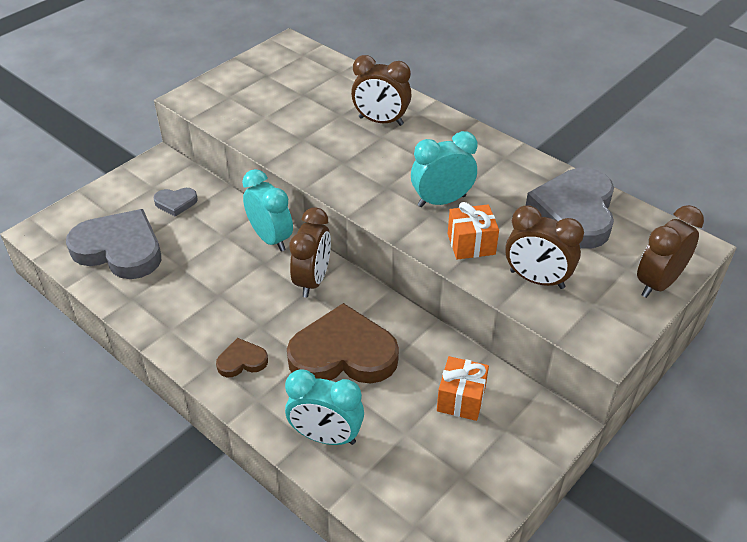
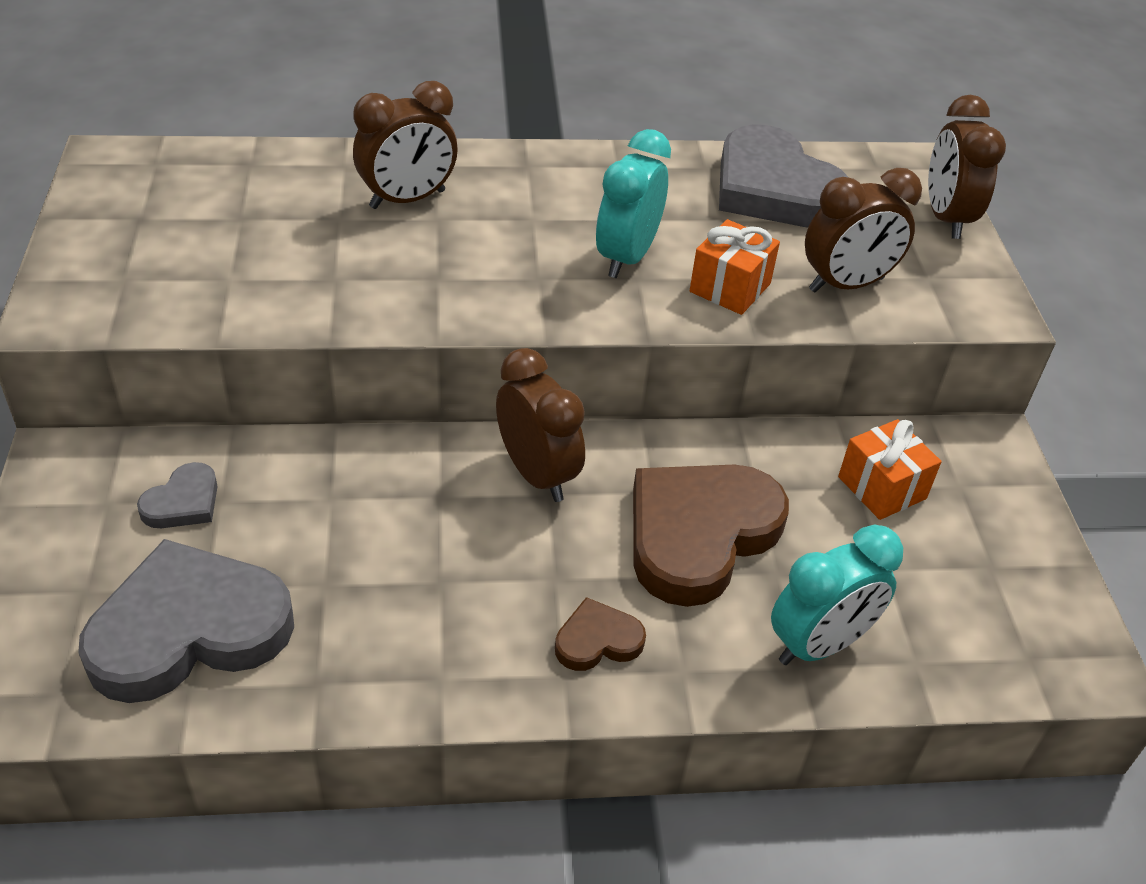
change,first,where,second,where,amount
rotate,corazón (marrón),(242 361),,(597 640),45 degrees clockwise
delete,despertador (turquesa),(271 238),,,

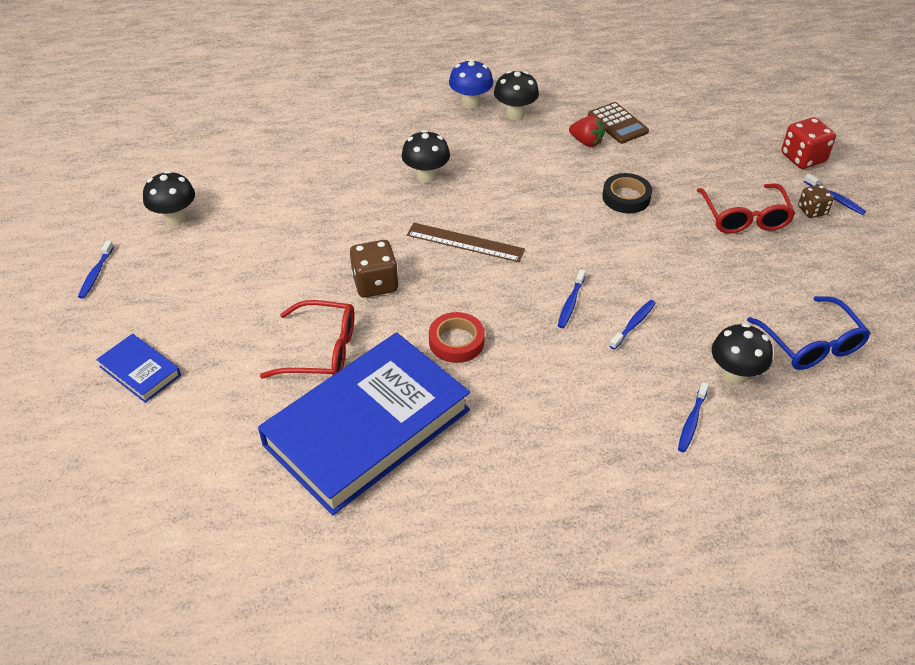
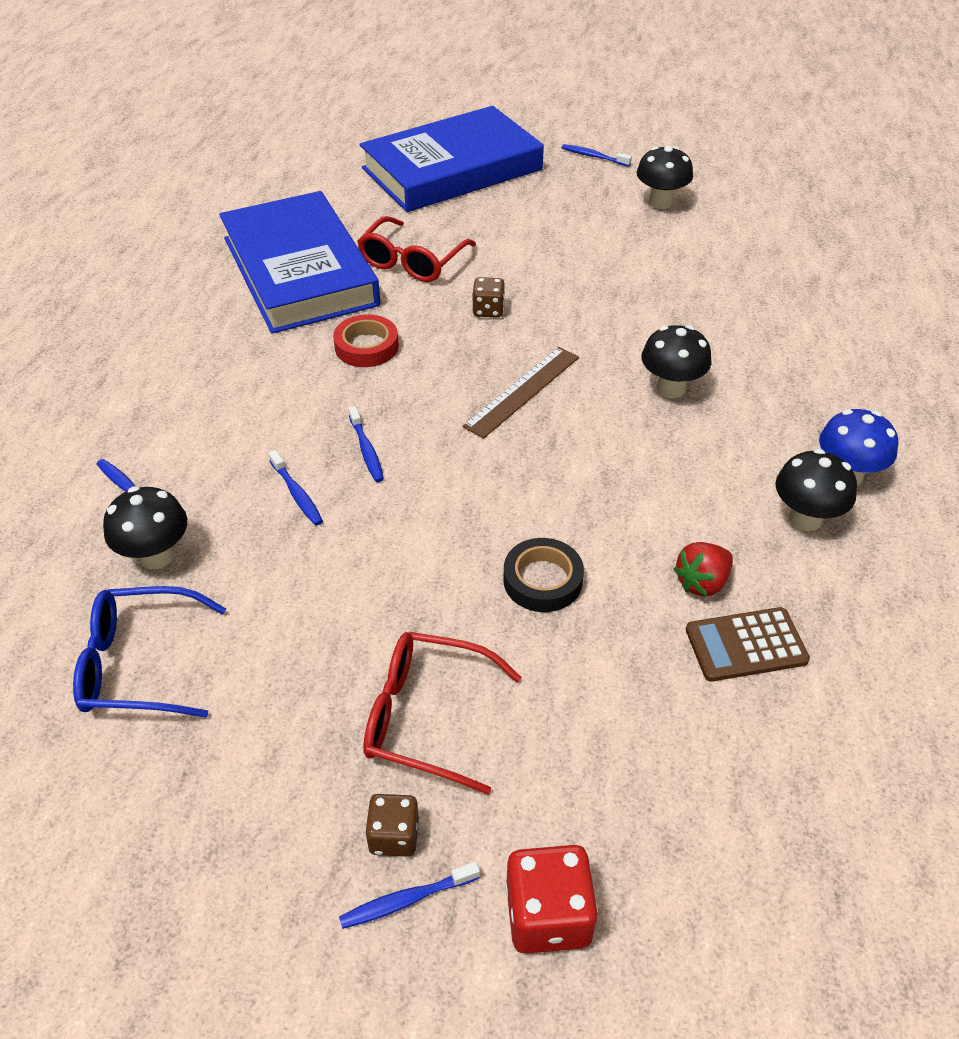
change,first,where,second,where,amount
resize,libro (azul),(140 371),,(452 169),x2.35
resize,dado (marrón),(375 283),,(488 310),x0.63
rotate,cepillo de dientes (azul),(570 303),,(366 450),150 degrees counterclockwise

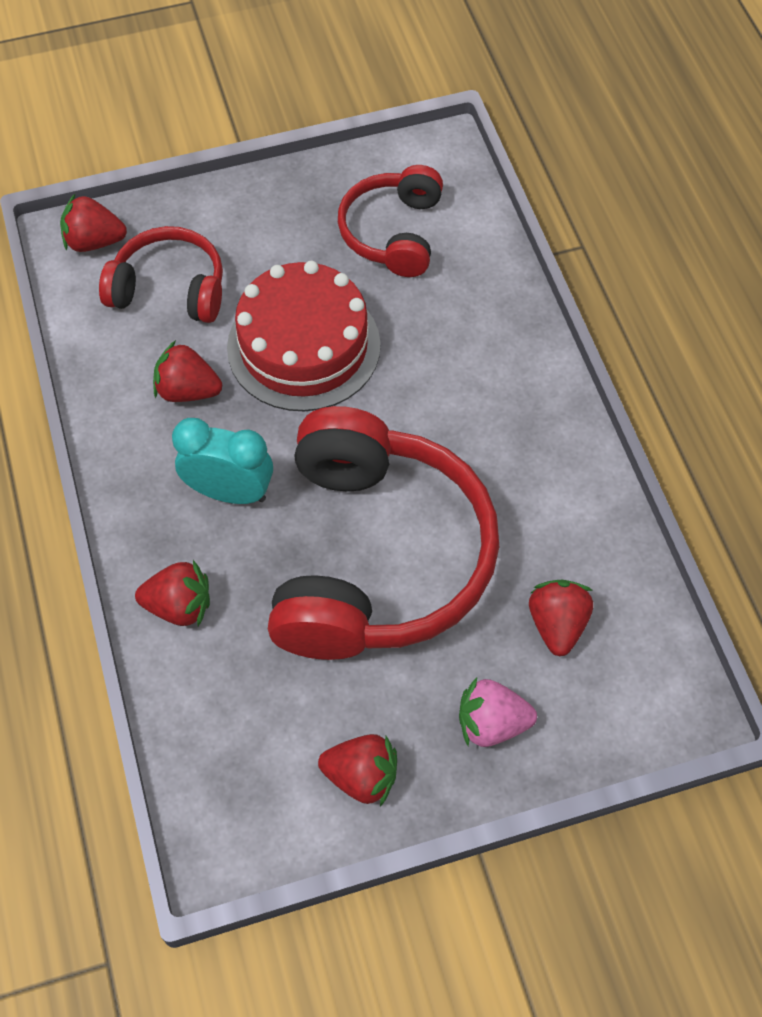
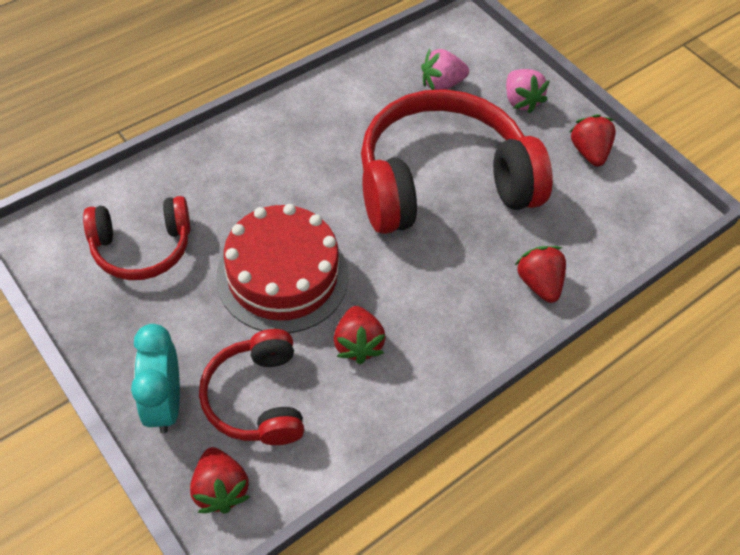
change,first,where,second,where,amount
move,despertador (turquesa),(229 492),,(165 403),
recolor,fresa (rojo),(557 624),fresa (rosa),(441 84),

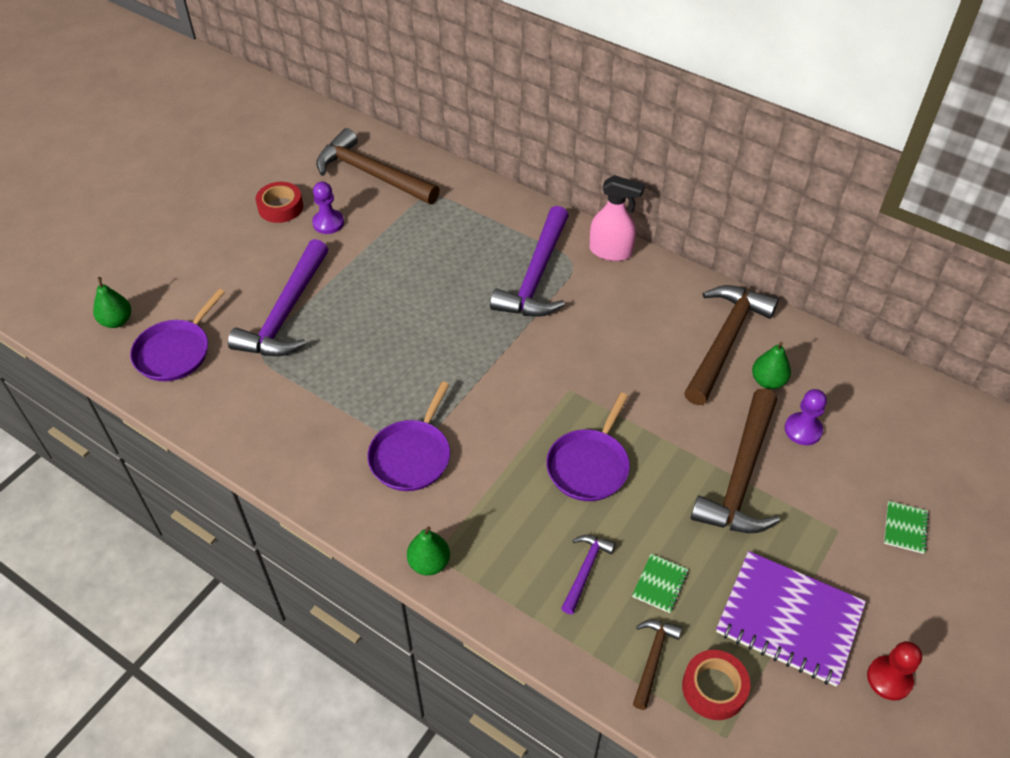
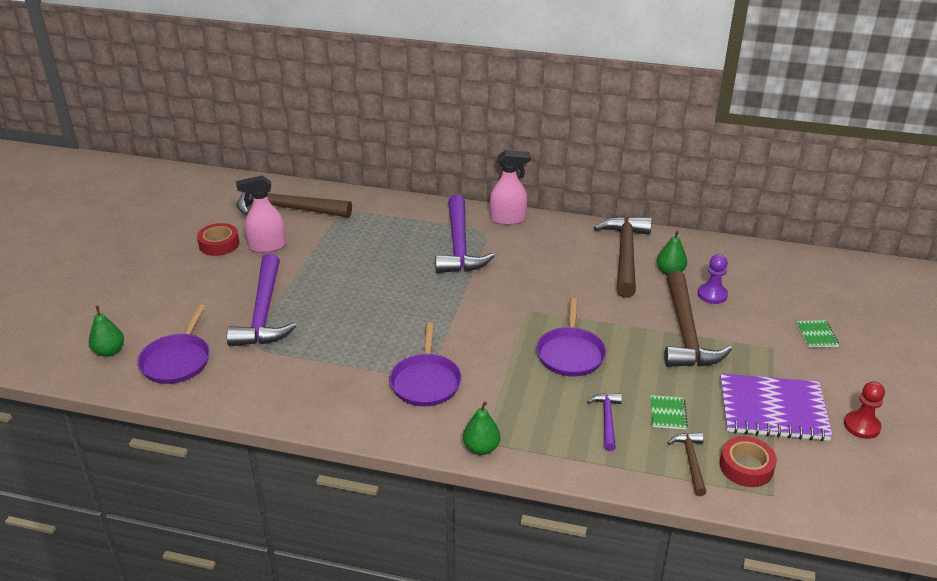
change,first,where,second,where,amount
replace,peón (morado),(328 223),pulverizador (rosa),(267 246),

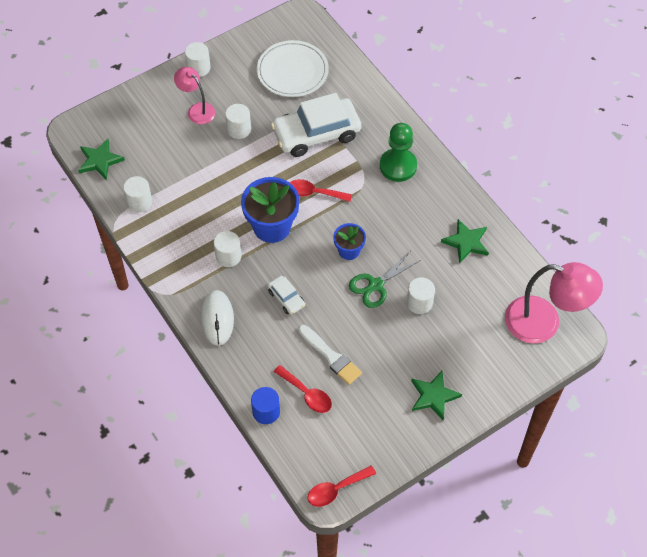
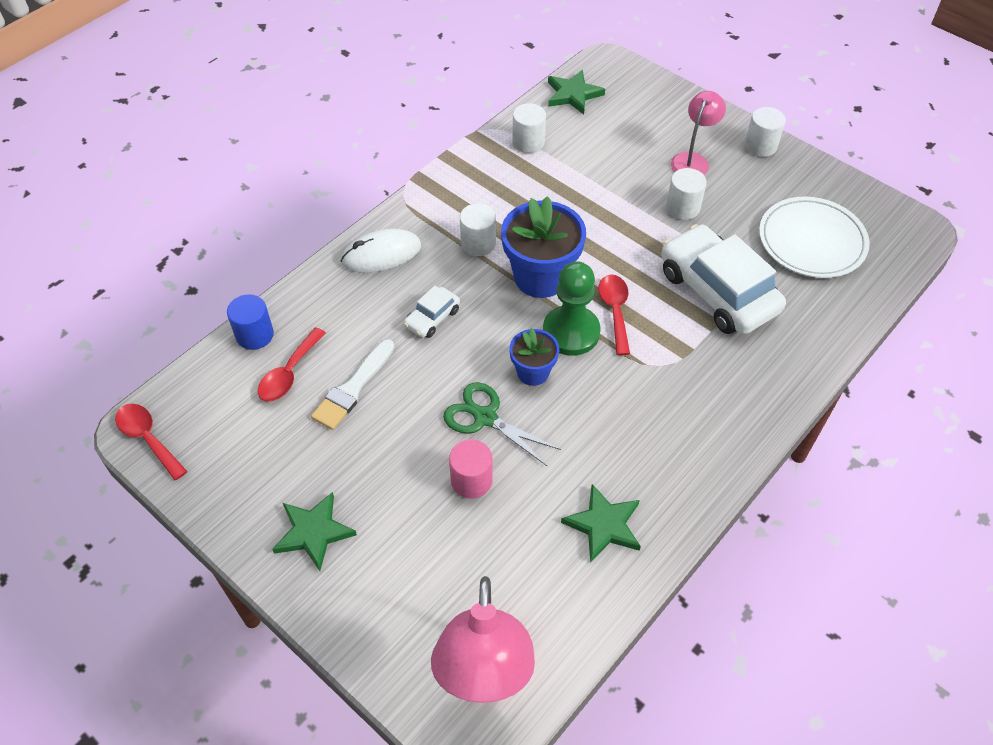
change,first,where,second,where,amount
move,peón (verde),(398 166),,(571 332),
recolor,cilindro (blanco),(419 303),cilindro (rosa),(471 480),

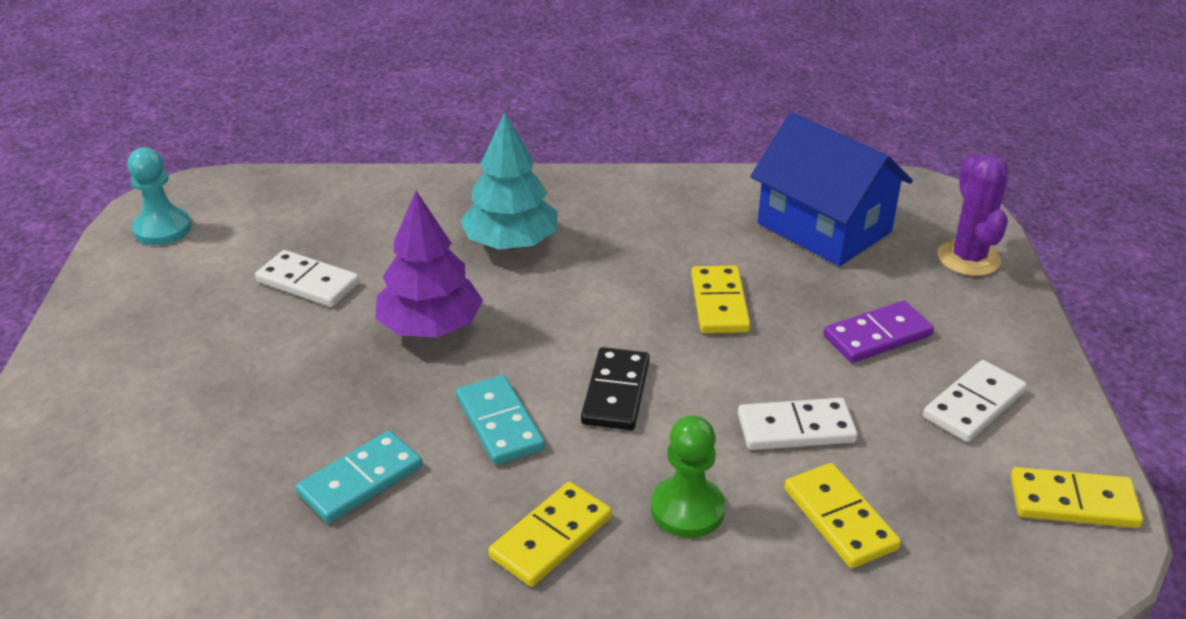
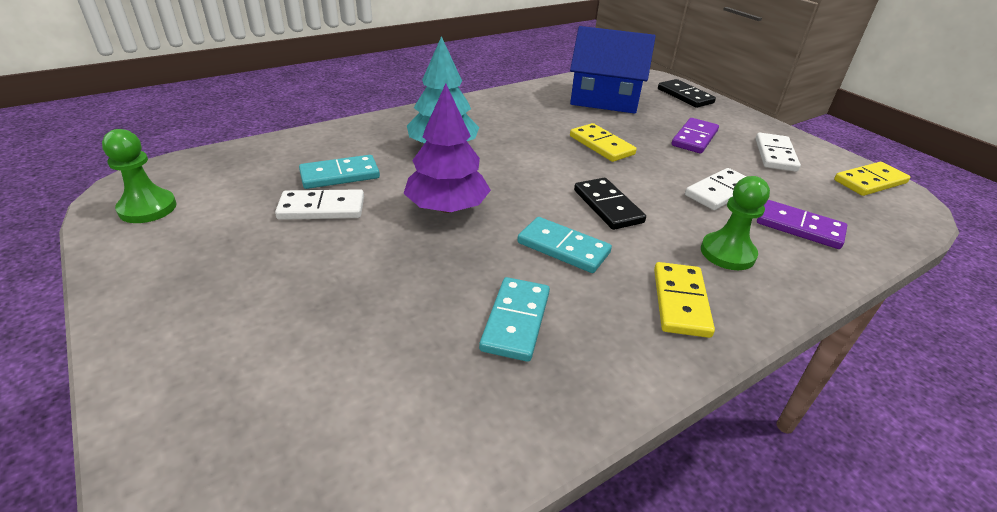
change,first,where,second,where,amount
recolor,peón (turquesa),(162 229),peón (verde),(147 208),
recolor,ficha de dominó (amarillo),(839 519),ficha de dominó (morado),(799 227),
replace,cactus (morado),(968 258),ficha de dominó (negro),(685 96),
insert,,,ficha de dominó (turquesa),(340 175),

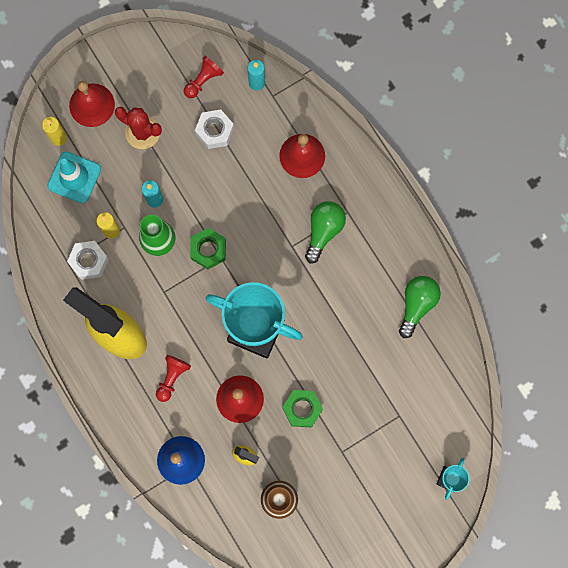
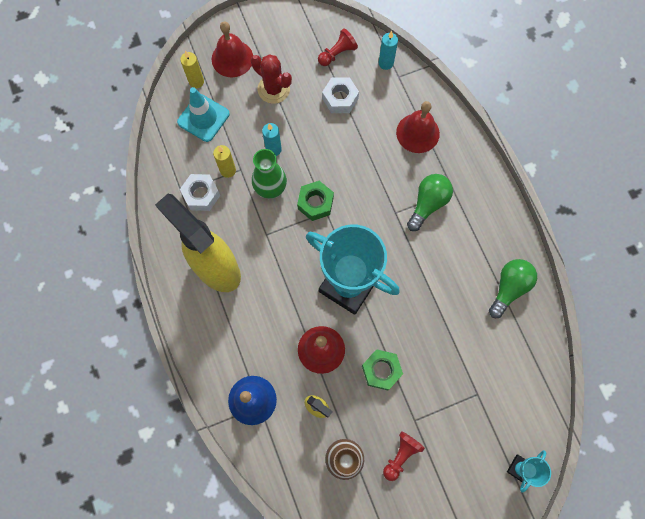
change,first,where,second,where,amount
move,peón (rojo),(172 378),,(401 455),

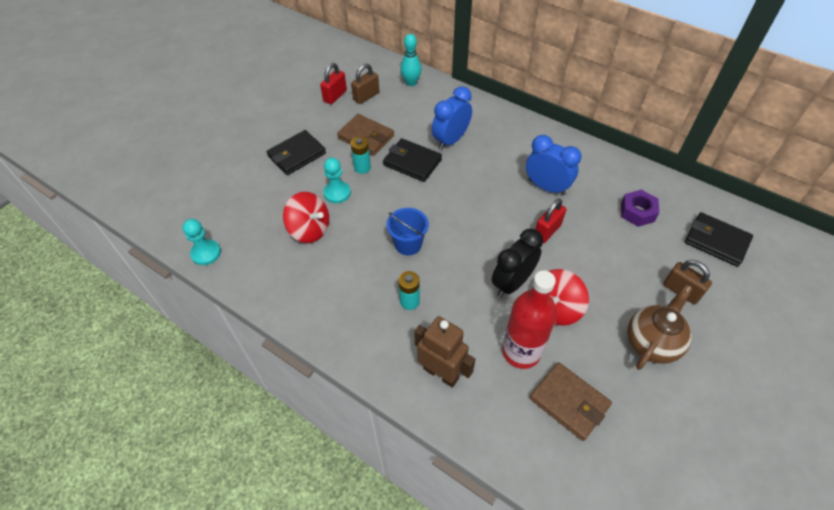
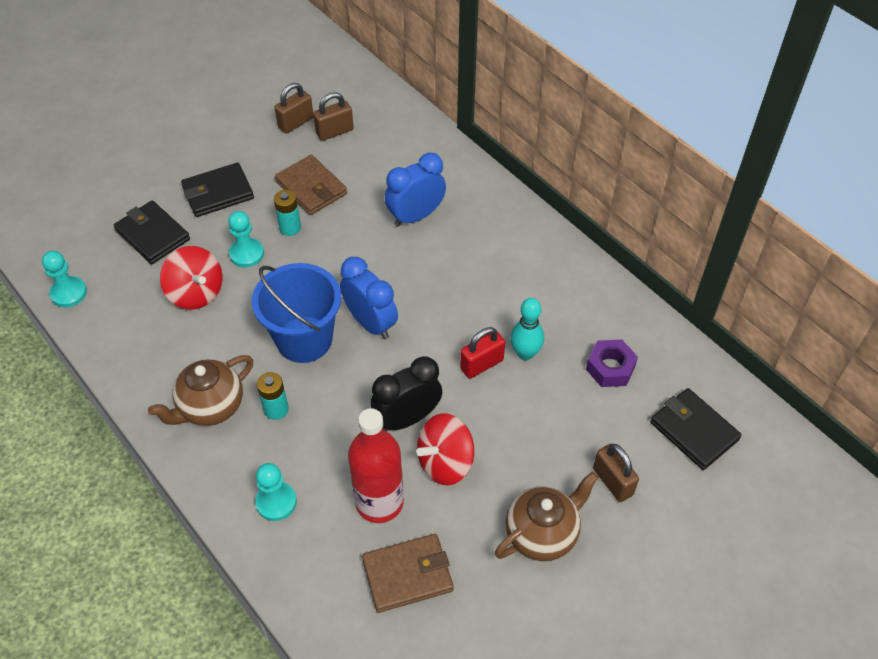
change,first,where,second,where,amount
recolor,candado (rojo),(335 96),candado (marrón),(296 123),
move,cartera (negro),(412 162),,(153 235),
resize,balde (azul),(408 244),,(304 339),x1.65
move,bolo (turquesa),(411 83),,(525 353),
replace,robot (marrón),(441 373),peón (turquesa),(276 502),
move,despertador (azul),(546 187),,(371 323),
rotate,cartera (marrón),(569 402),,(407 574),75 degrees counterclockwise
insert,,,tetera (marrón),(210 407),

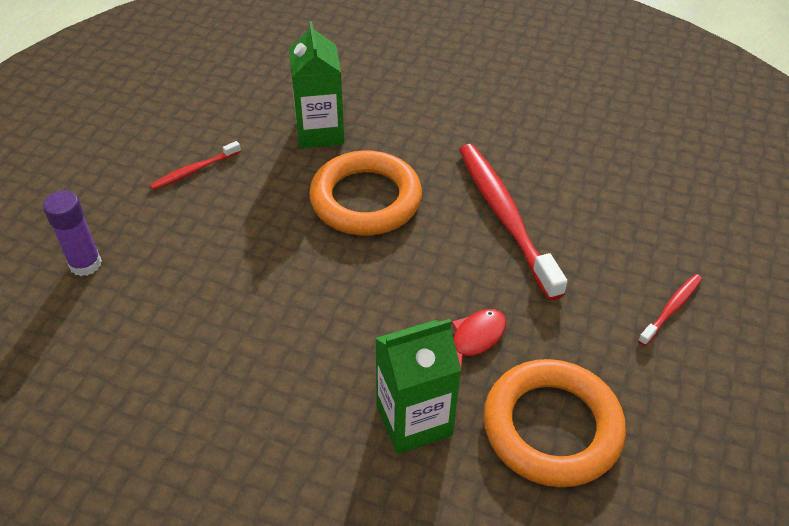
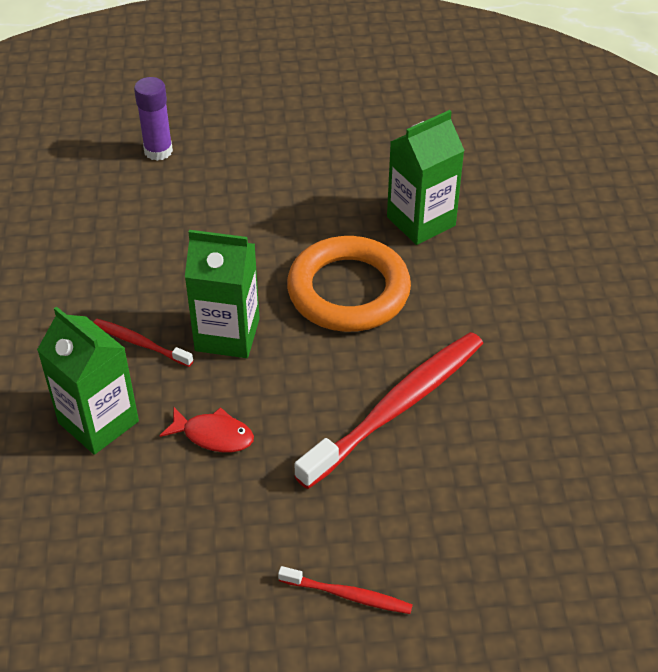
change,first,where,second,where,amount
move,cepillo de dientes (rojo),(194 170),,(140 343),
delete,anillo (naranja),(552 427),,,
insert,,,cartón de leche (verde),(227 335),

